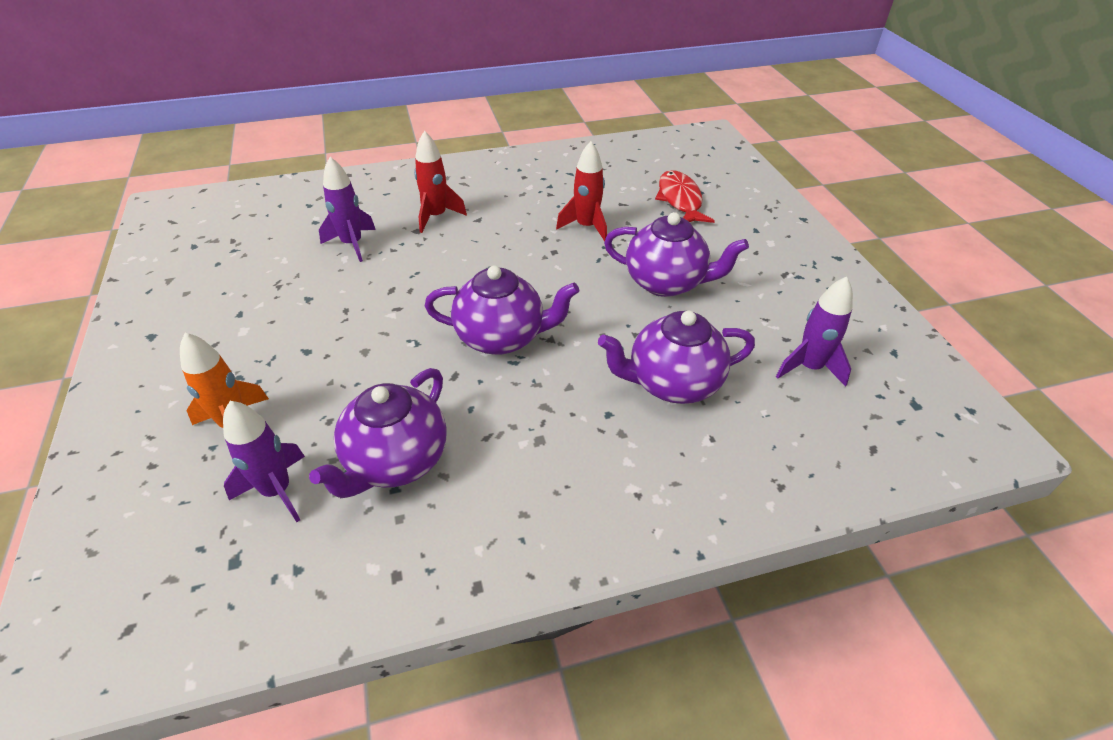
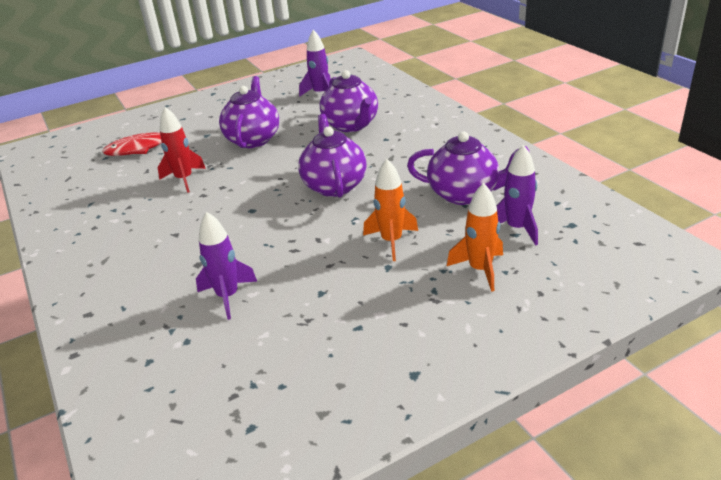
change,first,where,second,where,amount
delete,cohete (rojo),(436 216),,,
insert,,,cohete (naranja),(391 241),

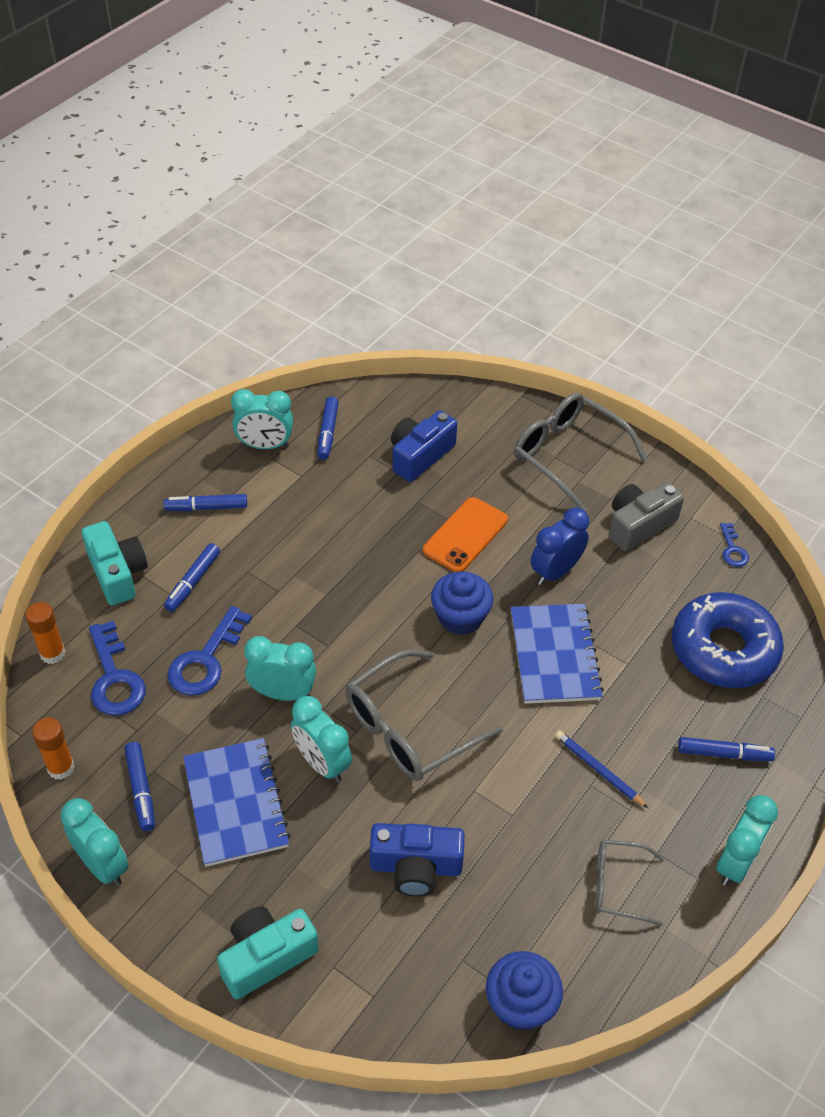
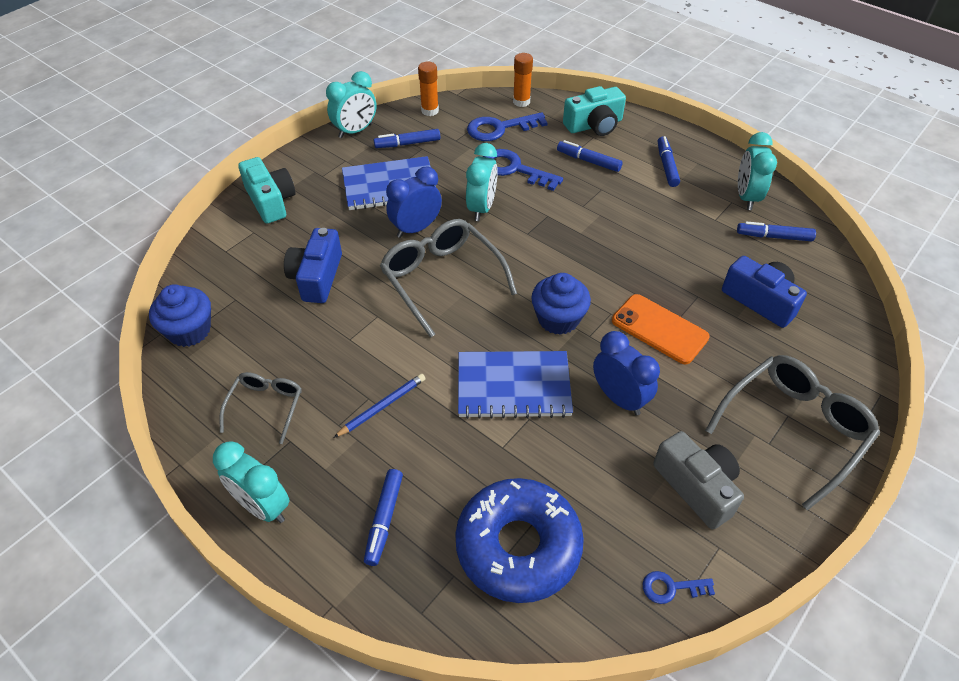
change,first,where,second,where,amount
recolor,despertador (turquesa),(322 763),despertador (azul),(416 228),

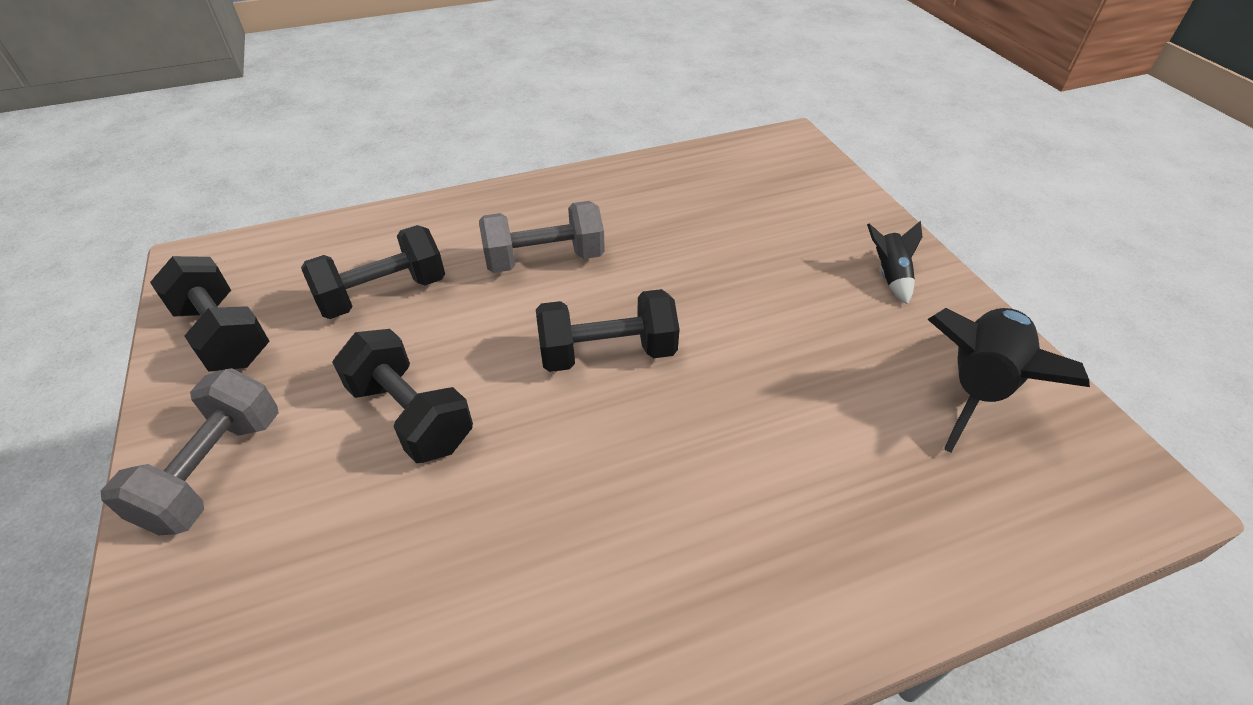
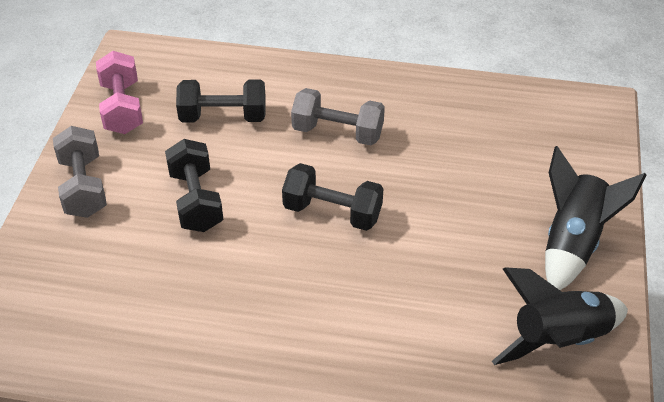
change,first,where,second,where,amount
rotate,mancuerna (gris),(215 471),,(83 187),60 degrees counterclockwise
recolor,mancuerna (negro),(224 335),mancuerna (rosa),(122 108),
resize,cohete (negro),(889 276),,(573 242),x2.06

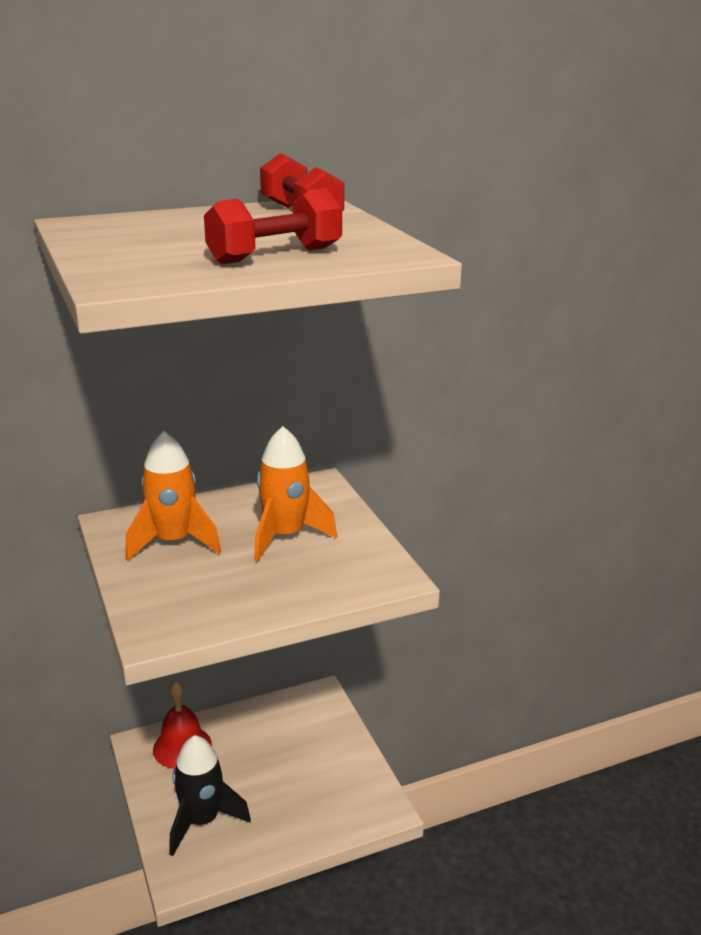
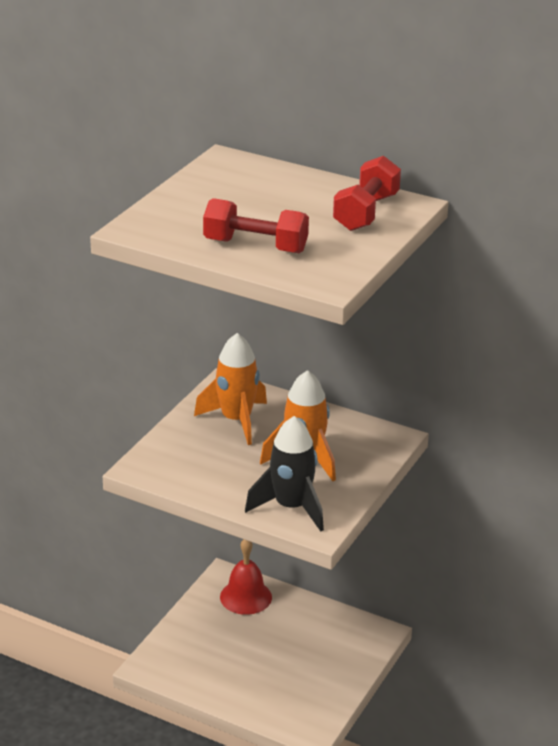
change,first,where,second,where,amount
move,cohete (negro),(202 820),,(291 507),

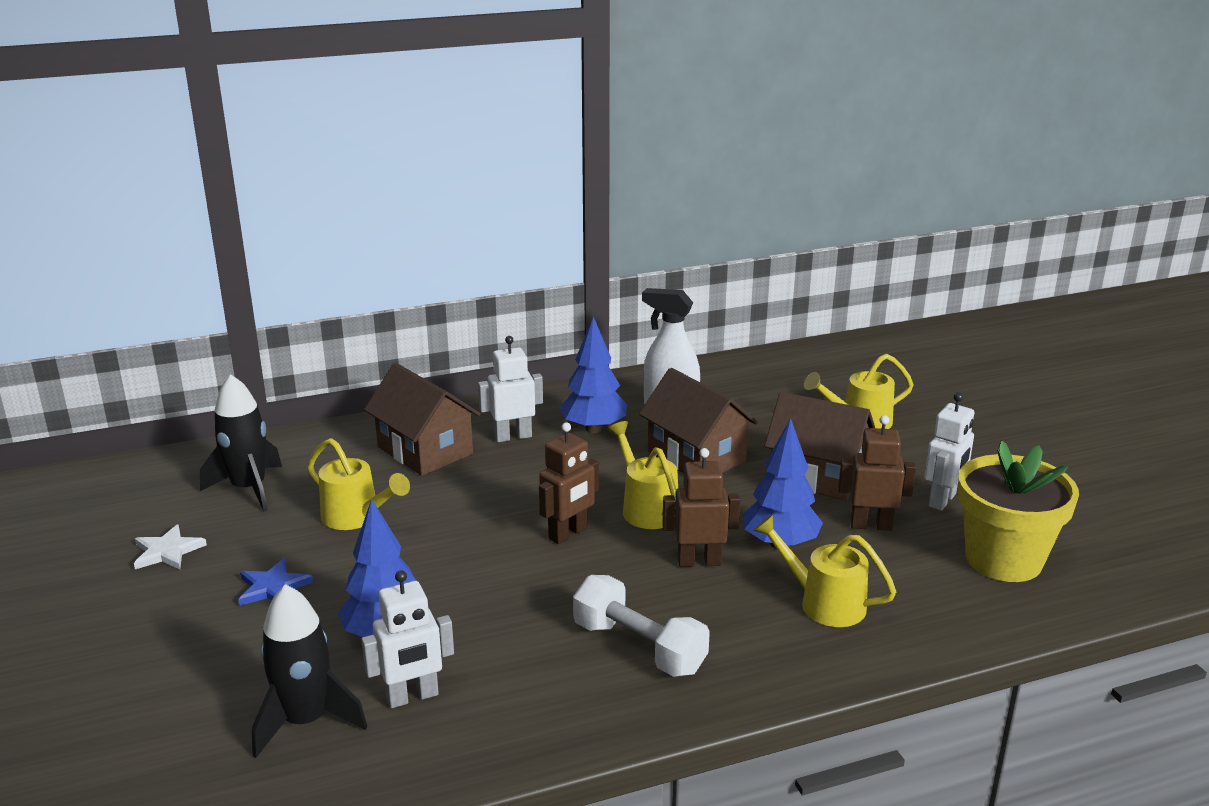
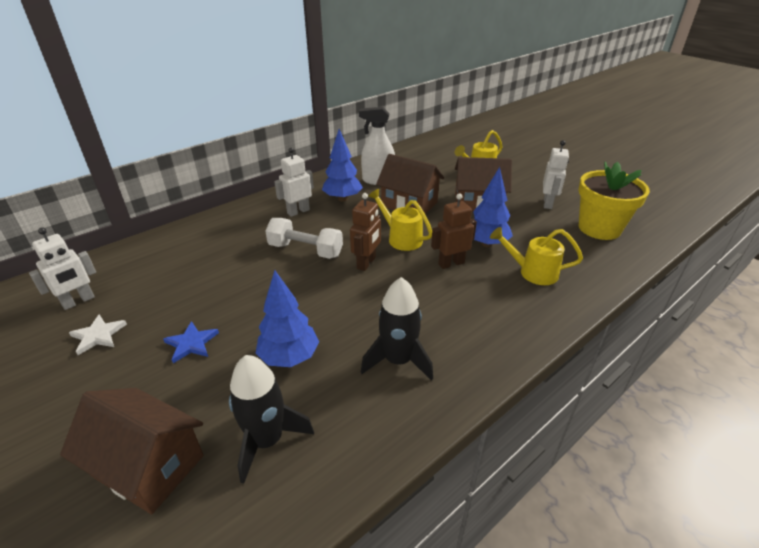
change,first,where,second,where,amount
move,cohete (negro),(249 488),,(398 360),
delete,regadera (amarillo),(356 517),,,
move,robot (blanco),(412 697),,(78 301),
move,casa (marrón),(425 450),,(149 465),
move,mancuerna (blanco),(639 647),,(305 250),
delete,robot (marrón),(871 525),,,

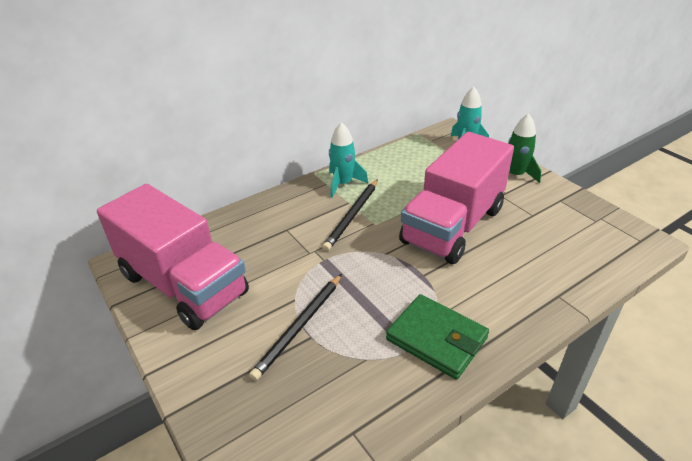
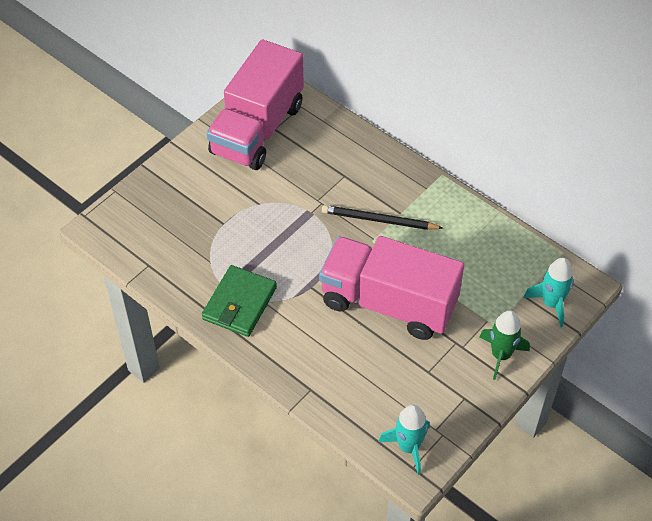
change,first,where,second,where,amount
delete,lápiz (negro),(300 326),,,
move,cohete (turquesa),(343 184),,(408 447),

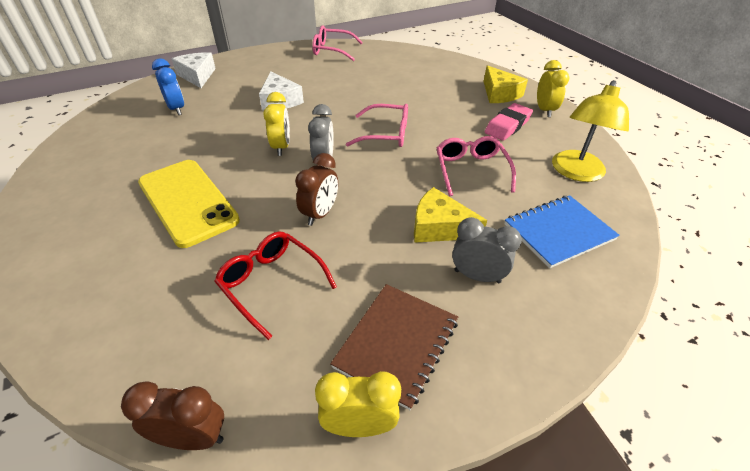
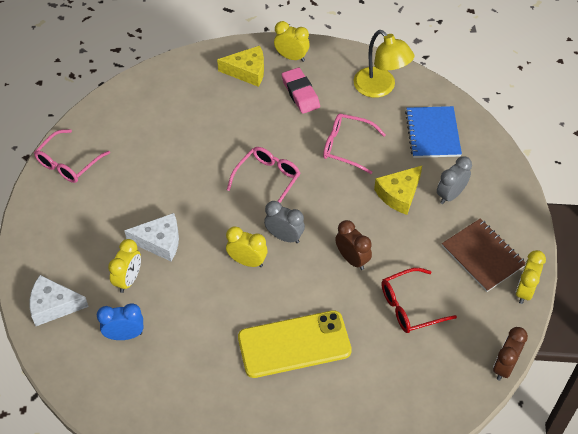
change,first,where,second,where,amount
insert,,,despertador (amarillo),(128 280),

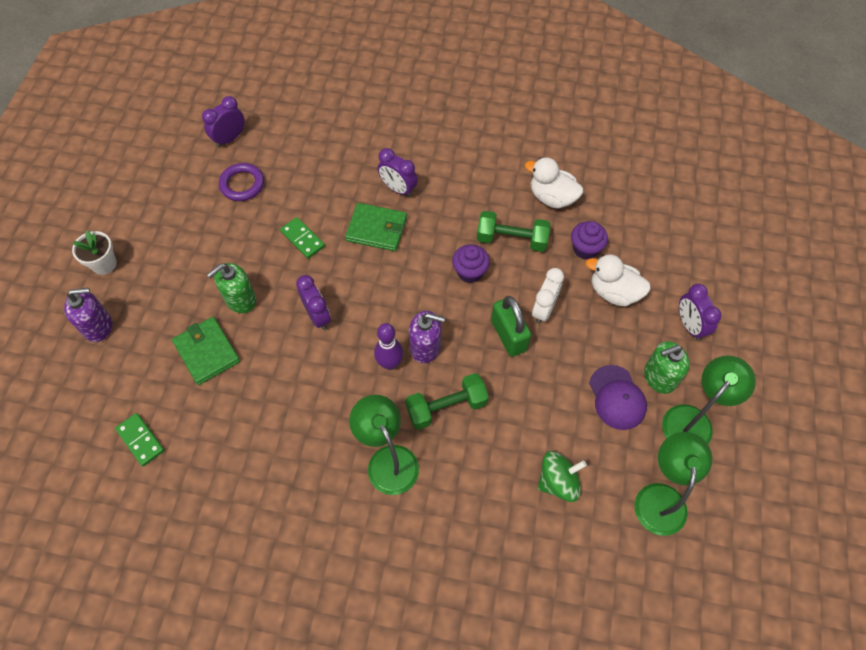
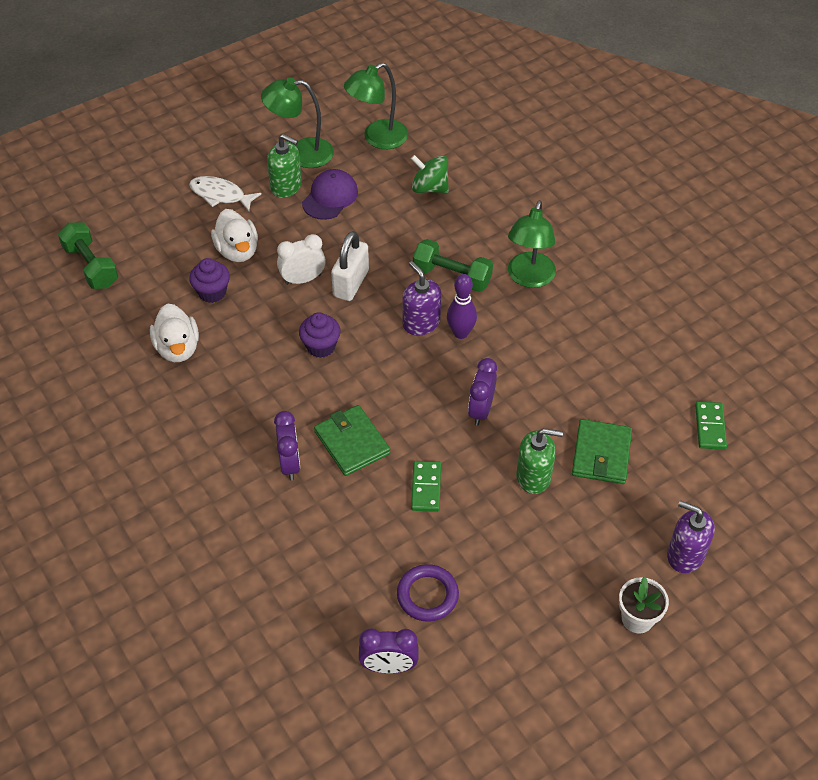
change,first,where,second,where,amount
move,mancuerna (verde),(511 239),,(91 266),
recolor,candado (verde),(508 335),candado (blanco),(351 283),
replace,despertador (morado),(689 325),pez (blanco),(220 195),

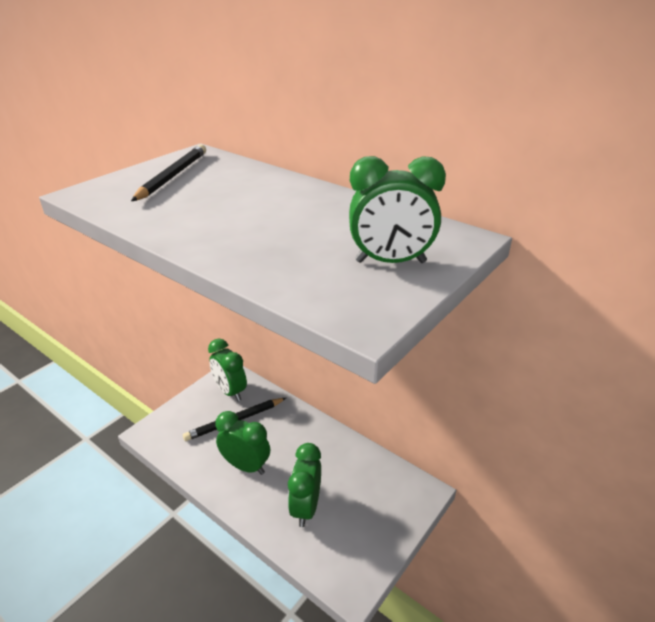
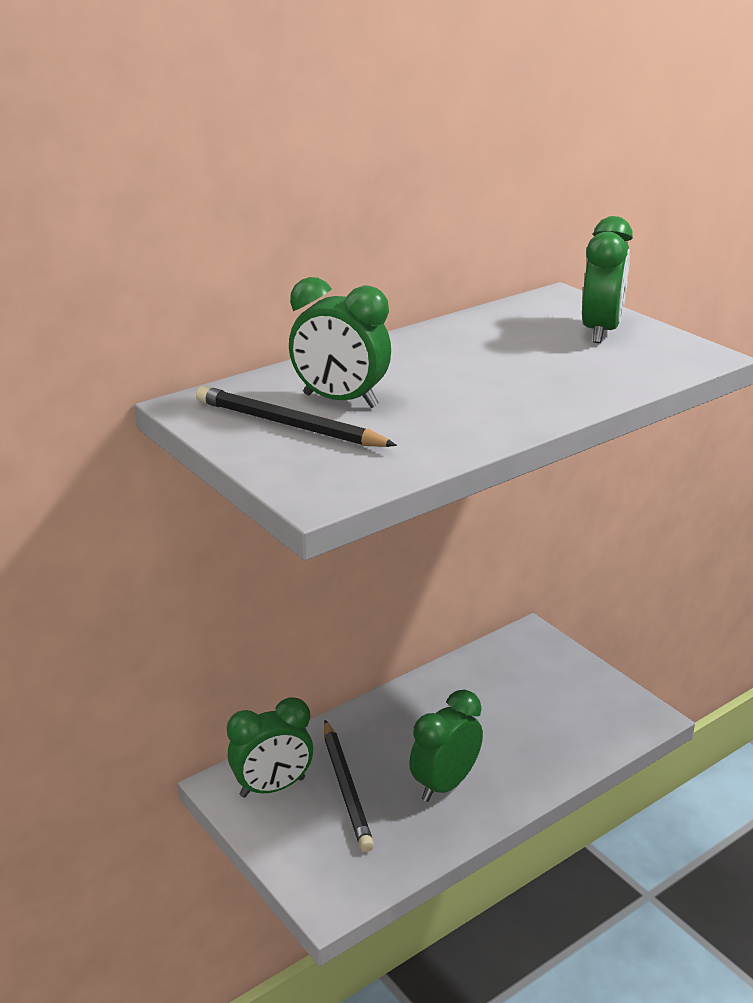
change,first,where,second,where,amount
move,despertador (verde),(305 507),,(340 401),

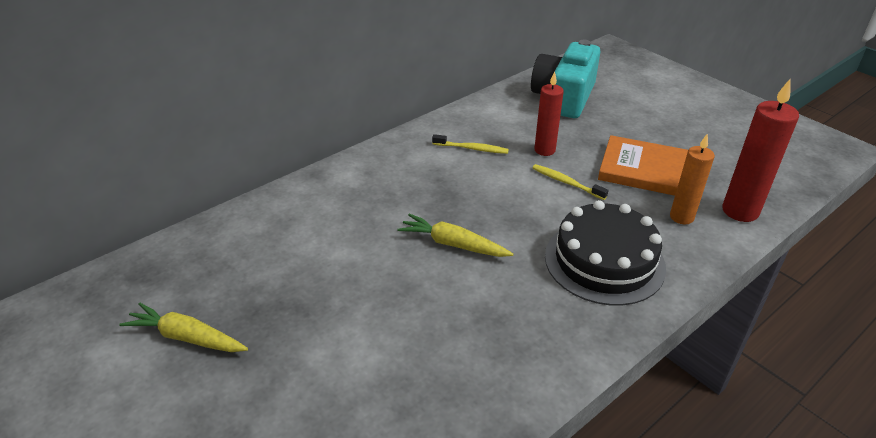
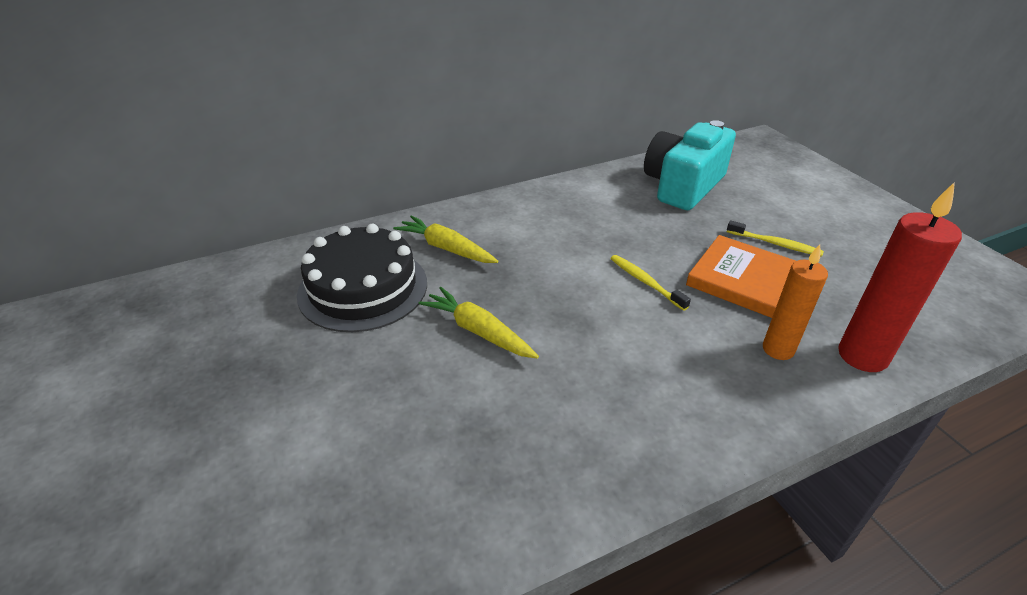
change,first,where,second,where,amount
move,zanahoria (amarillo),(187 337),,(446 248),
move,cepillo de dientes (amarillo),(472 148),,(775 244),
delete,vela (rojo),(544 150),,,
move,tarta (negro),(604 261),,(363 288),

